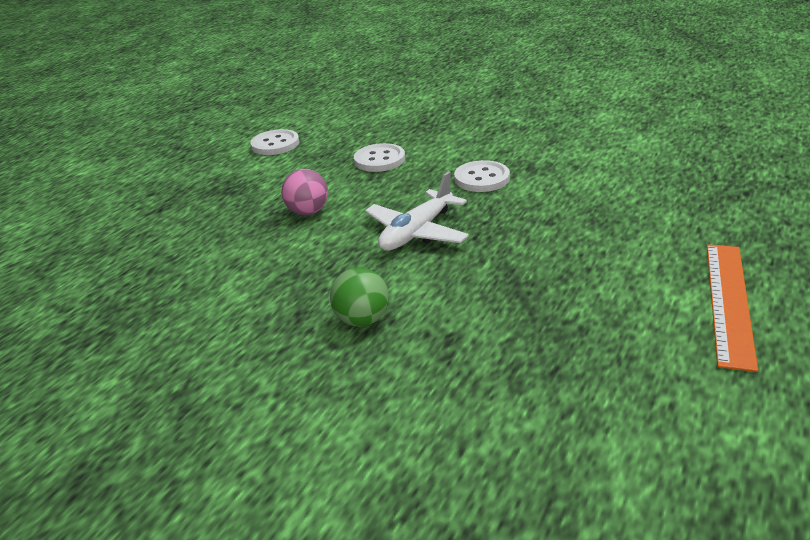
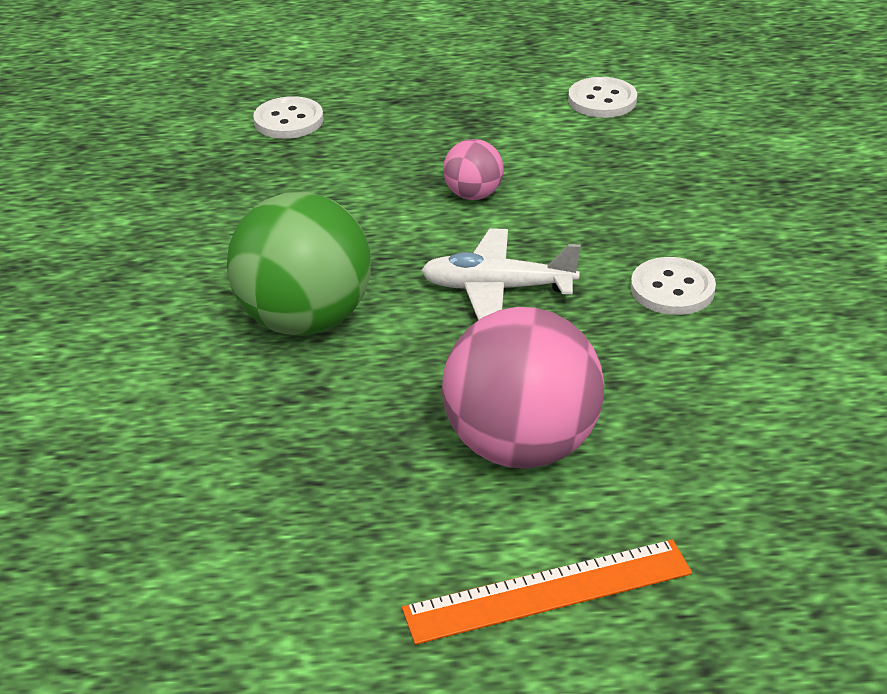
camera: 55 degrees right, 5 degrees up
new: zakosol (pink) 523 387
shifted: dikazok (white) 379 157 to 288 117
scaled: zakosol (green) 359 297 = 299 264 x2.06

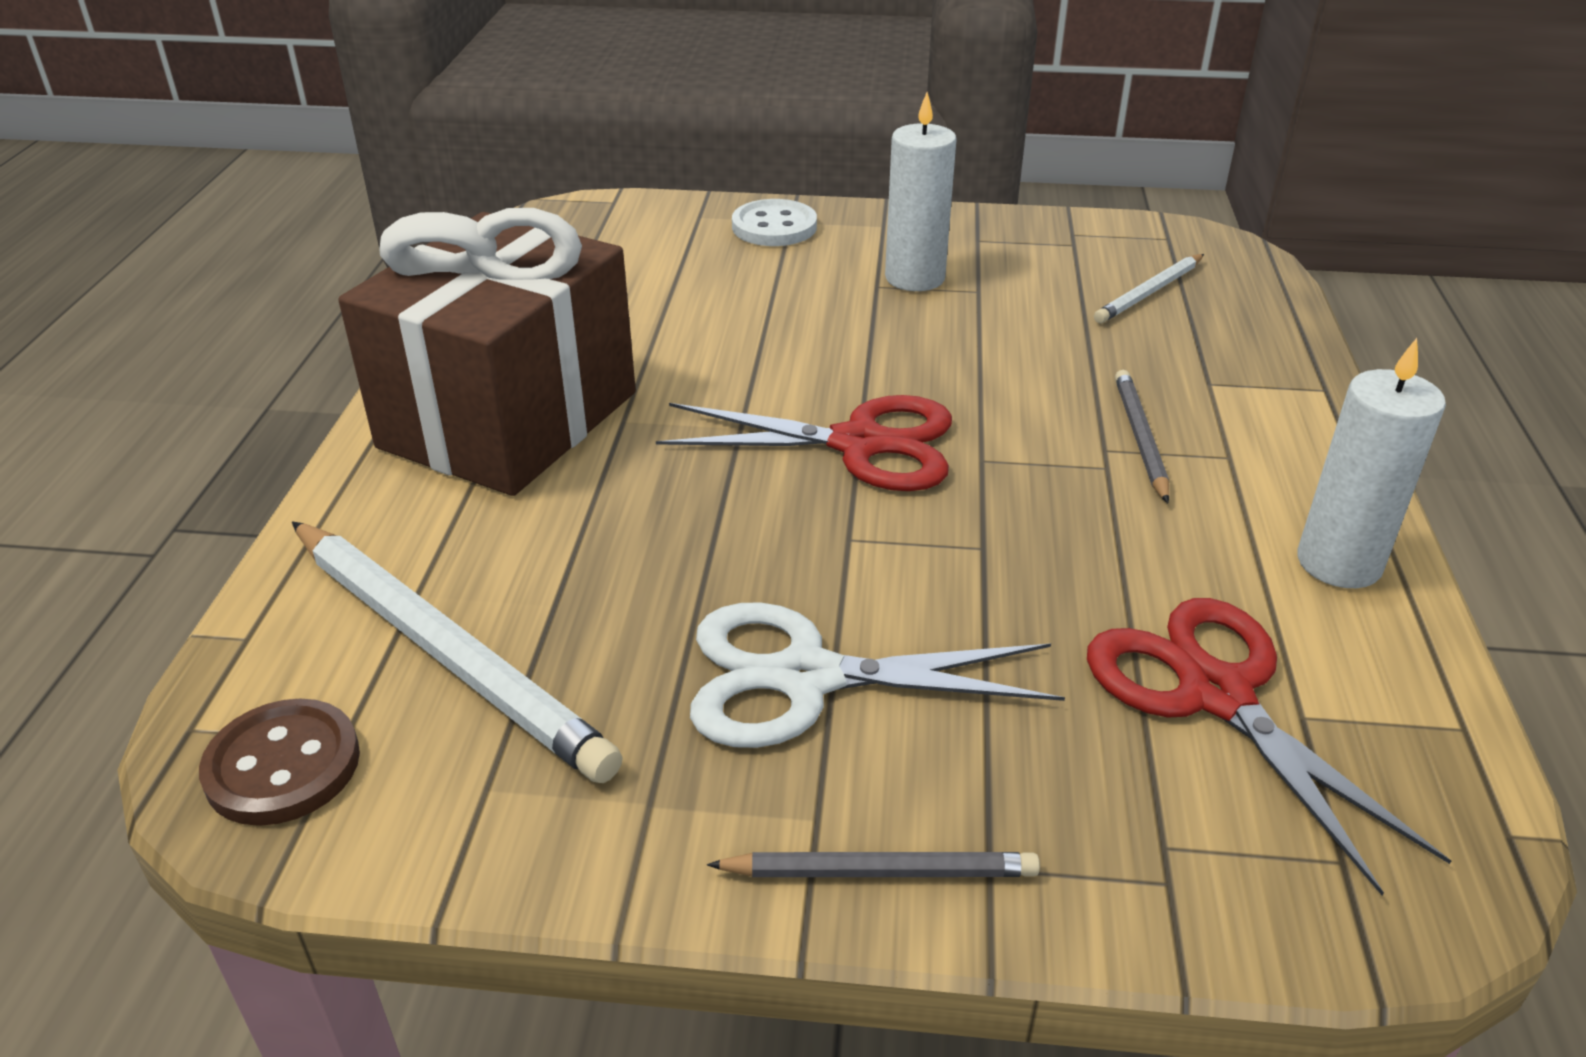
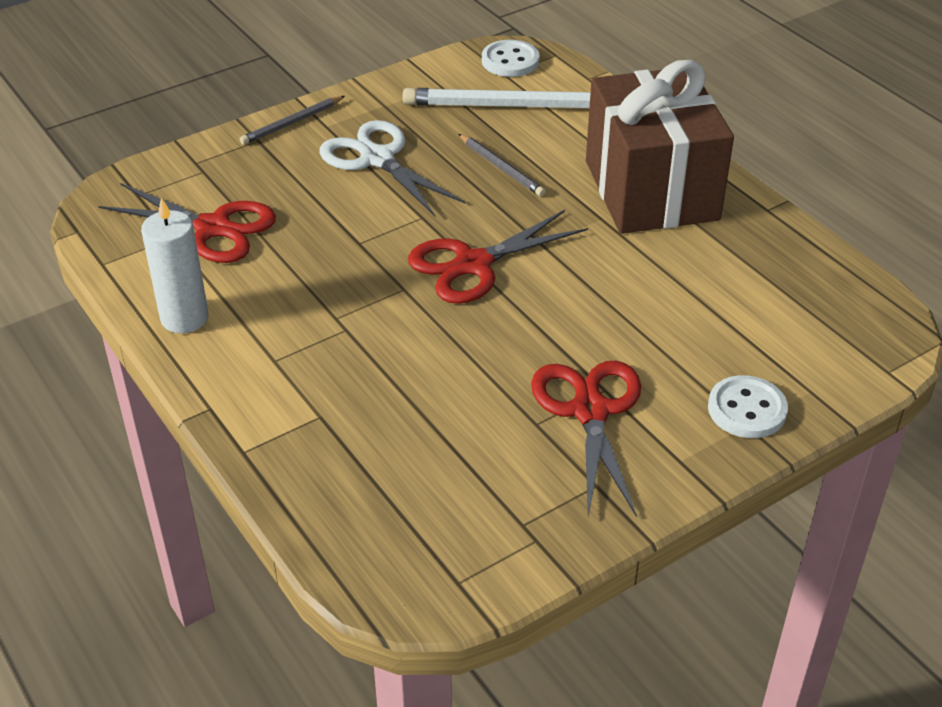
camera: 140 degrees right, 5 degrees up
gone: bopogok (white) 1149 288
shifted: bopogok (grey) 1142 437 to 502 165
swapped: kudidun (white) 921 191 to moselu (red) 586 439
repainted: dikazok (brown) 279 762 to dikazok (white) 511 58
rotated: moselu (white) 877 675 = 392 168 90 degrees counterclockwise

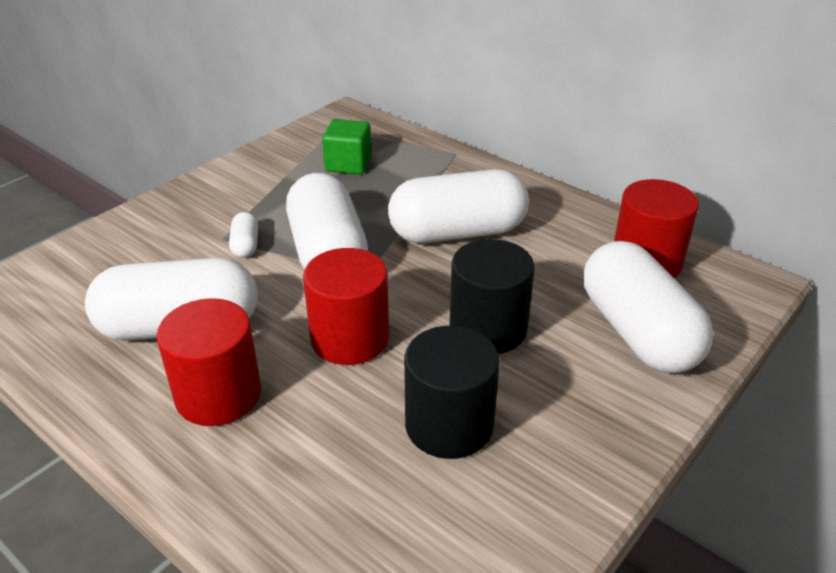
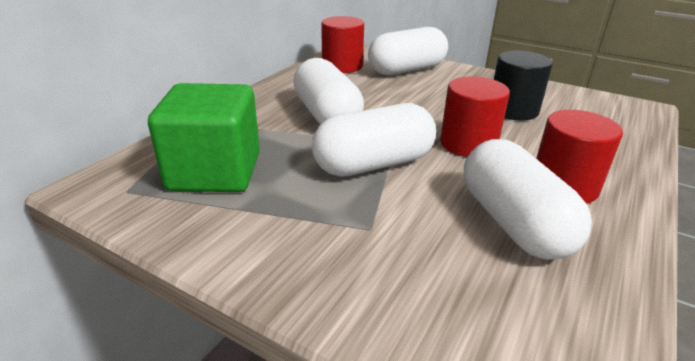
camera: 100 degrees left, 5 degrees down
gone: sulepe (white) 243 235; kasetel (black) 492 296
scaled: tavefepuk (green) 347 147 = 204 137 x1.87

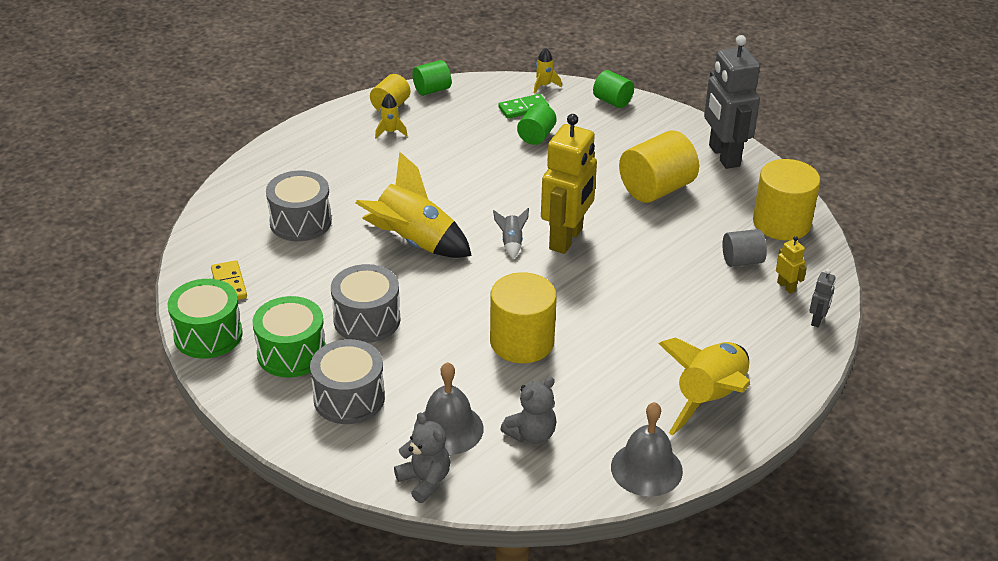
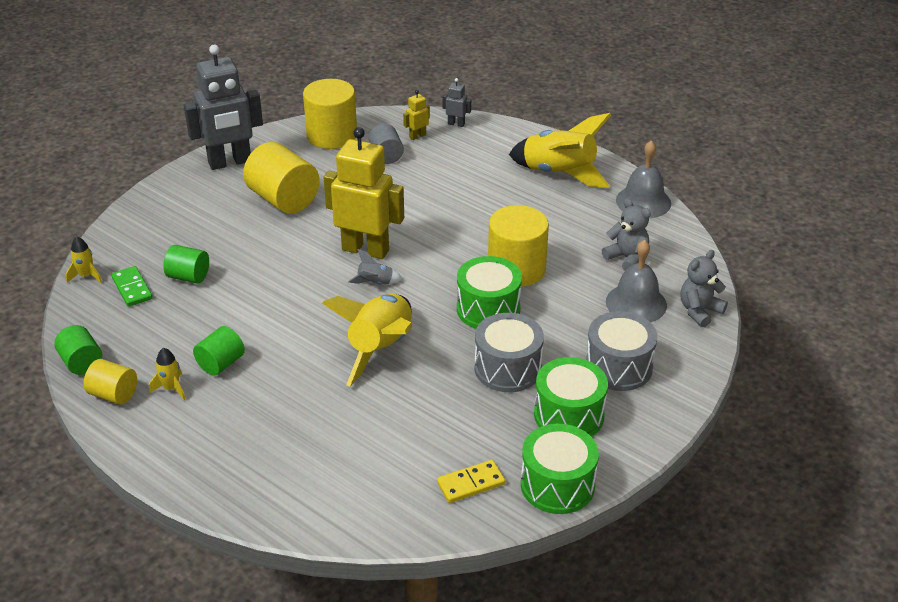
camera: 95 degrees left, 0 degrees up
gone: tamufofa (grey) 299 205
new: tamufofa (green) 489 292
shifted: kasetel (green) 613 89 to 219 351

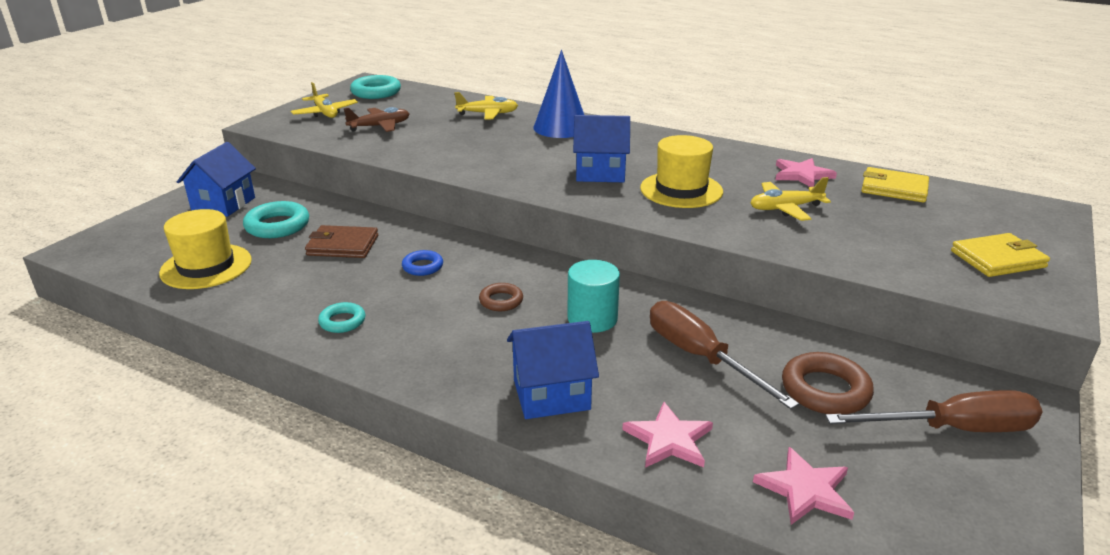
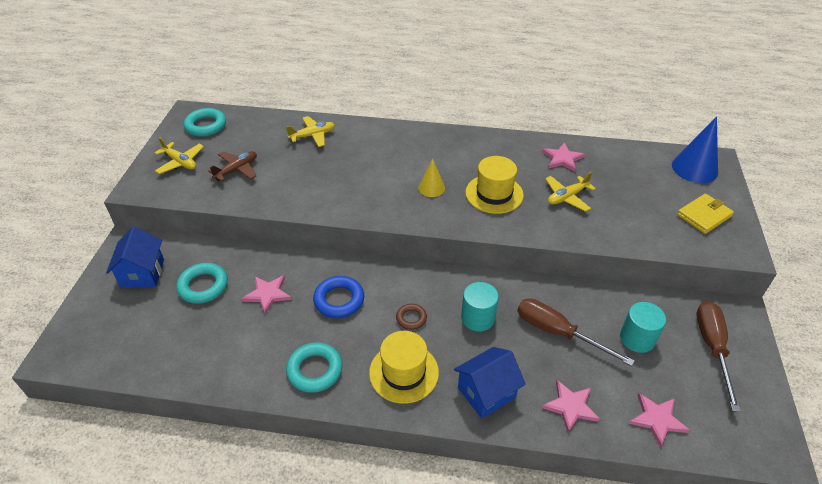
camera: 20 degrees left, 15 degrees up
gone: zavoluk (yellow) 895 185
shifted: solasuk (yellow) 205 249 to 404 367; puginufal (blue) 559 94 to 695 150
swapped: zavoluk (brown) 341 241 to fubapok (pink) 266 294; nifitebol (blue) 601 148 to puginufal (yellow) 431 177; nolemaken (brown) 828 383 to kasetel (turquoise) 643 327
rotated: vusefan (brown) 933 411 = 719 356 60 degrees counterclockwise
scaled: nolemaken (turquoise) 341 317 = 314 367 x1.68; nolemaken (blue) 422 263 = 338 297 x1.68

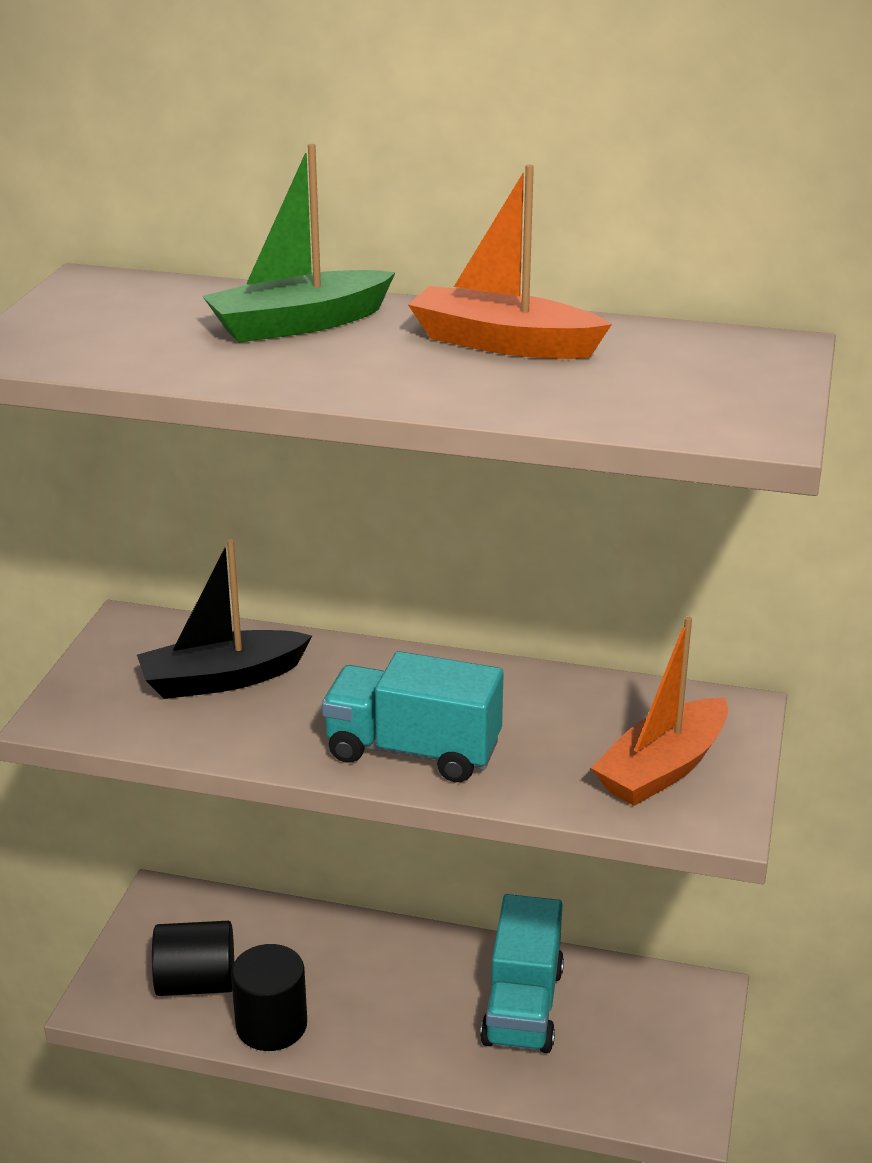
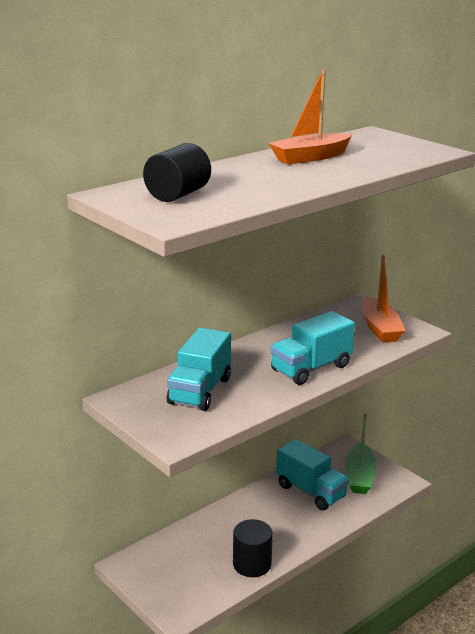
camera: 55 degrees left, 5 degrees down
shifted: kasetel (black) 193 958 to 177 172; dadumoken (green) 299 243 to 361 453
swapped: dadumoken (black) 224 619 to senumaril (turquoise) 199 369

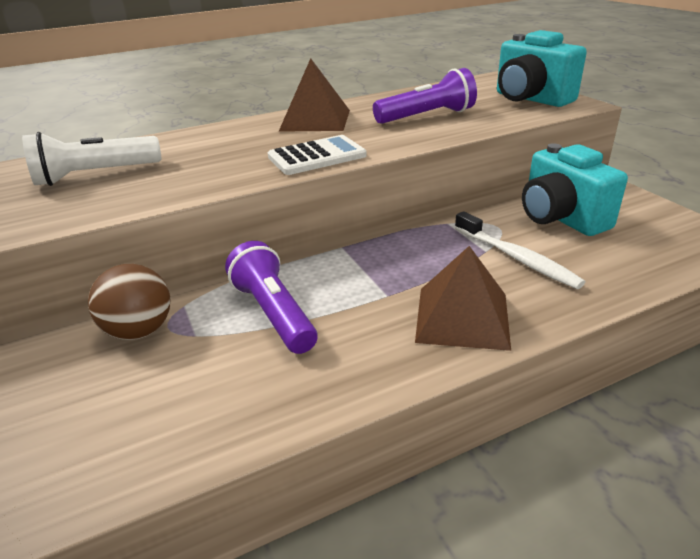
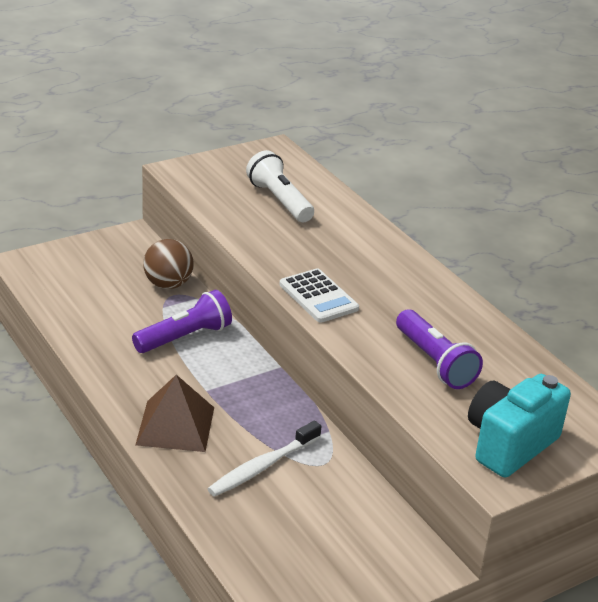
camera: 80 degrees right, 0 degrees up
gone: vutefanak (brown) 314 95; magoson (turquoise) 575 189

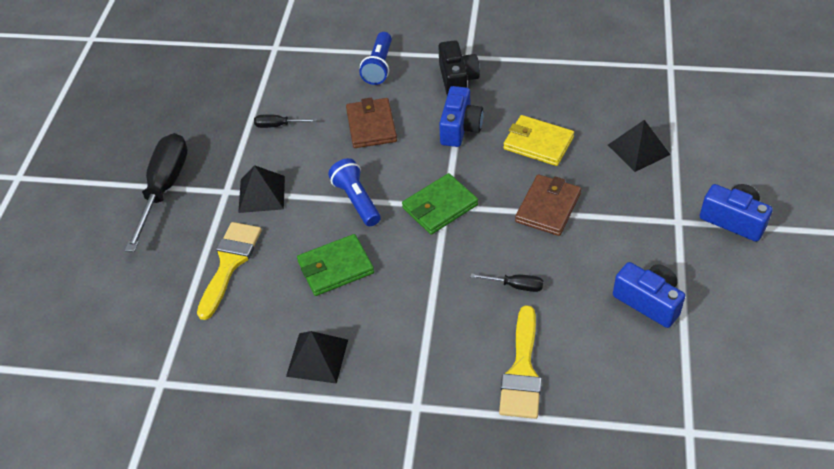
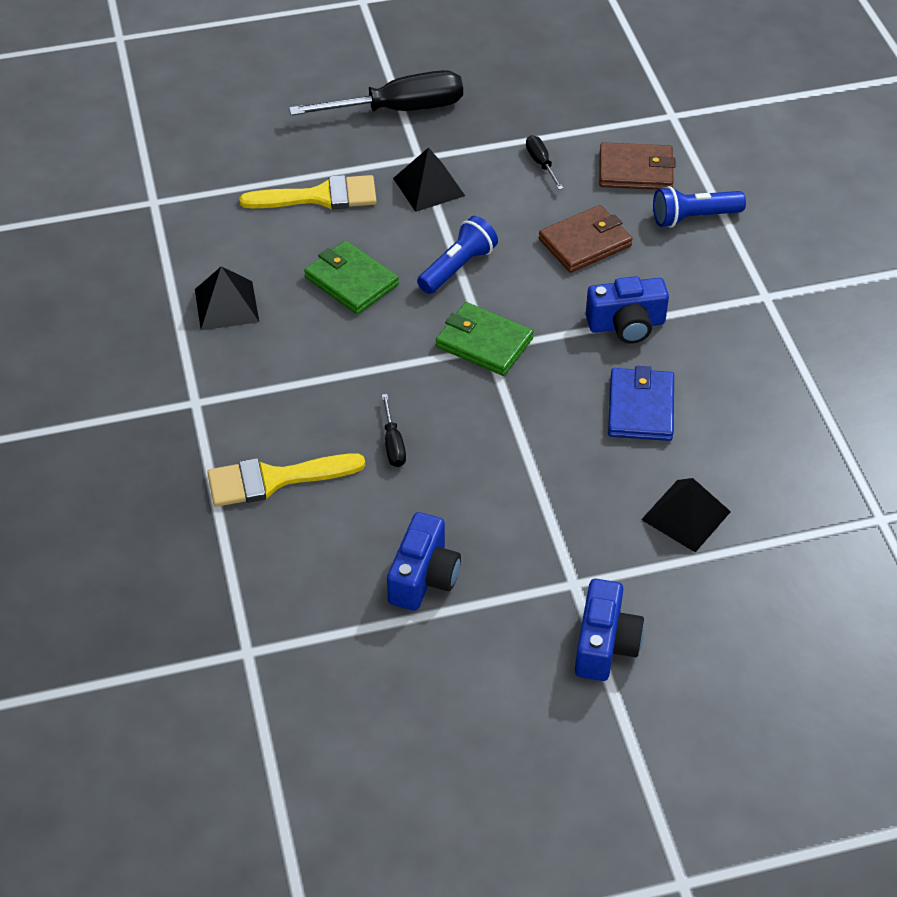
camera: 65 degrees right, 0 degrees up
gone: magoson (black) 459 67
shifted: zavoluk (brown) 548 205 to 637 166
repainted: zavoluk (yellow) 538 140 to zavoluk (blue) 641 403

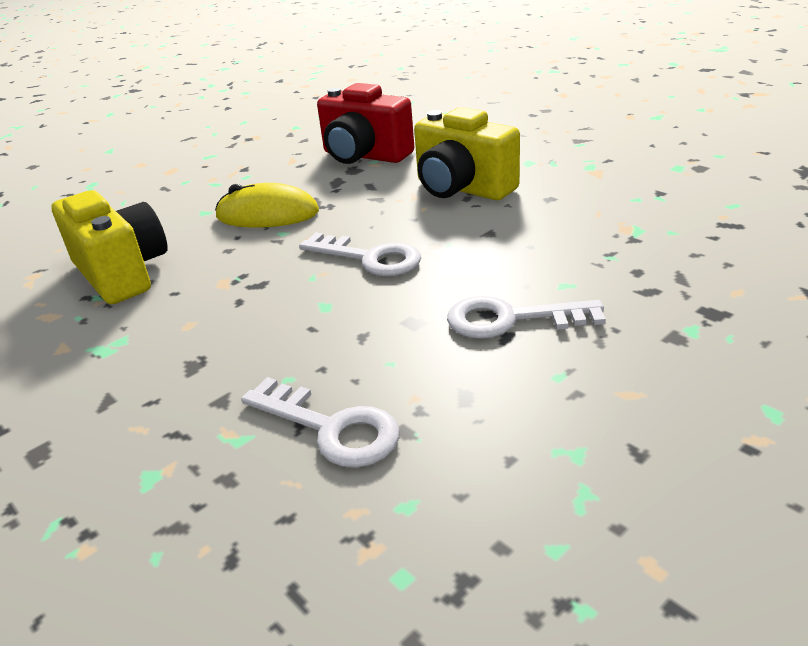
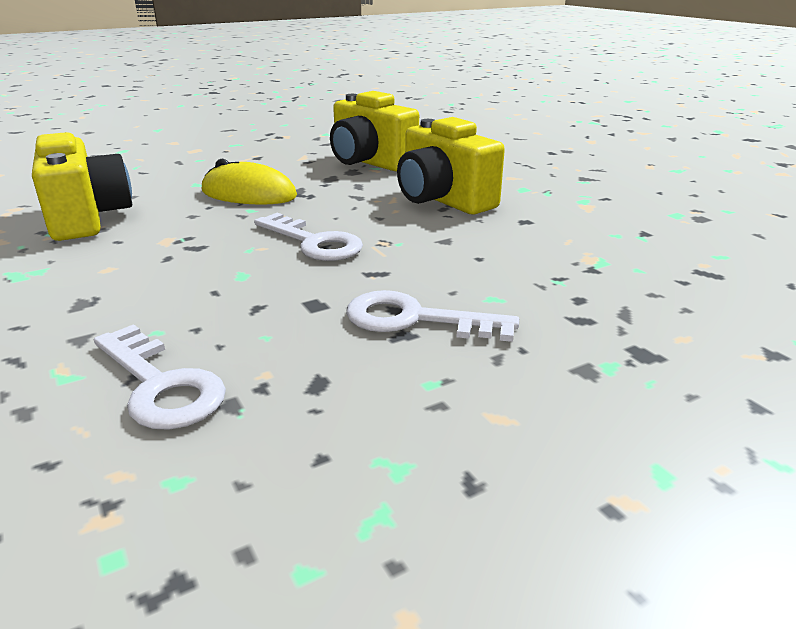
camera: 10 degrees right, 5 degrees down
repainted: magoson (red) 365 123 to magoson (yellow) 374 131

